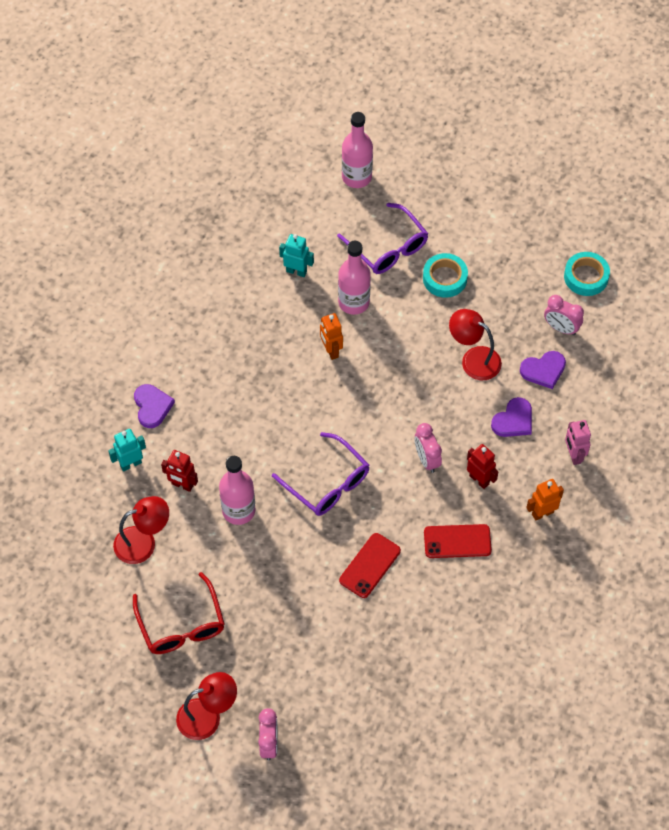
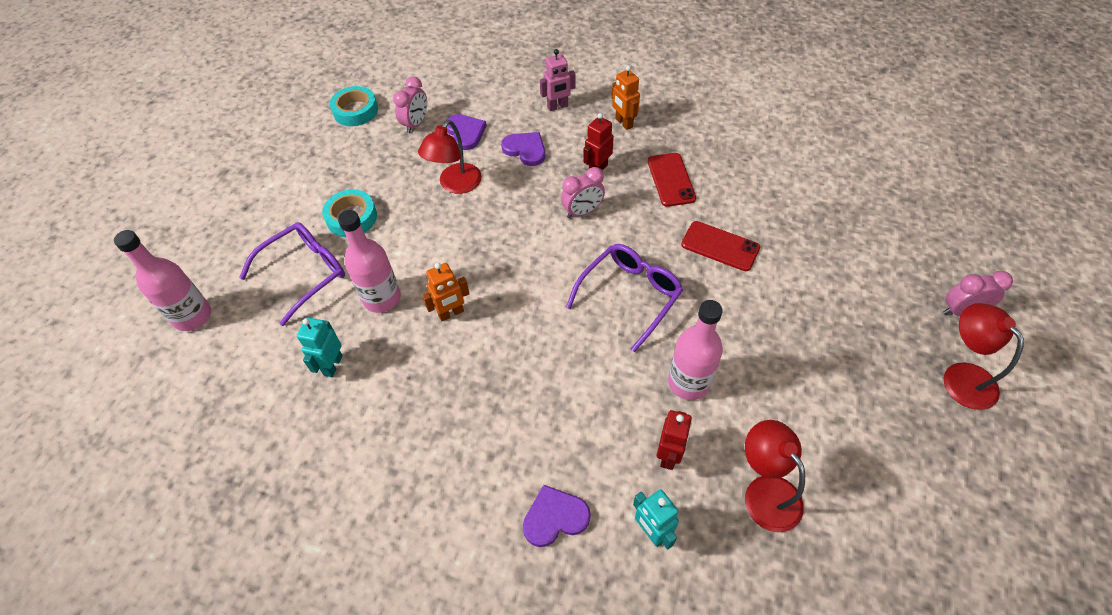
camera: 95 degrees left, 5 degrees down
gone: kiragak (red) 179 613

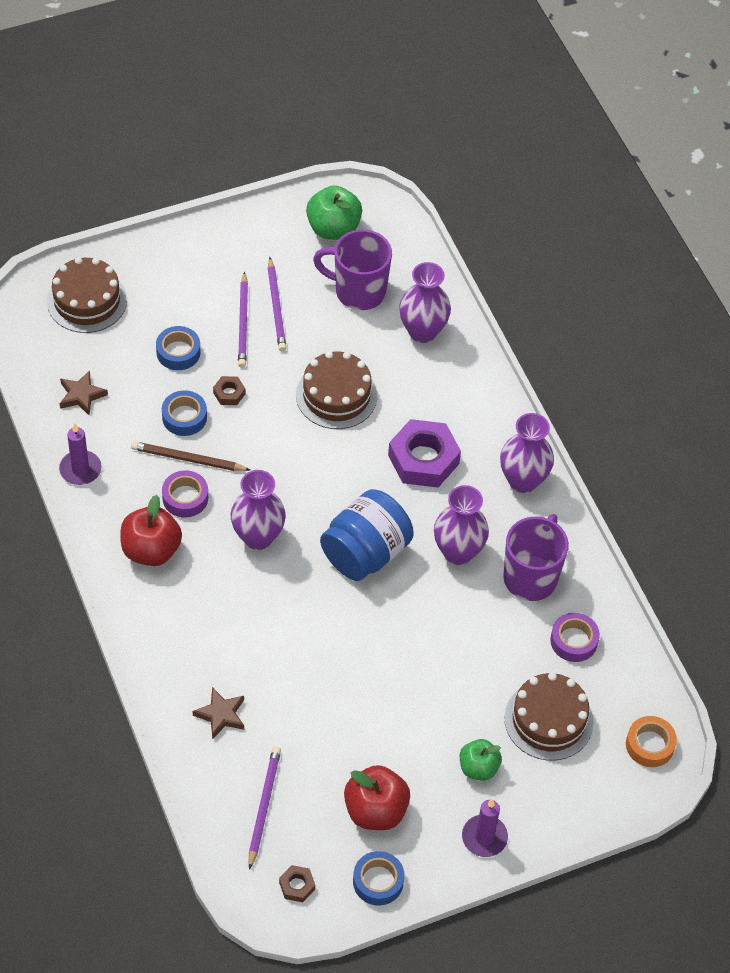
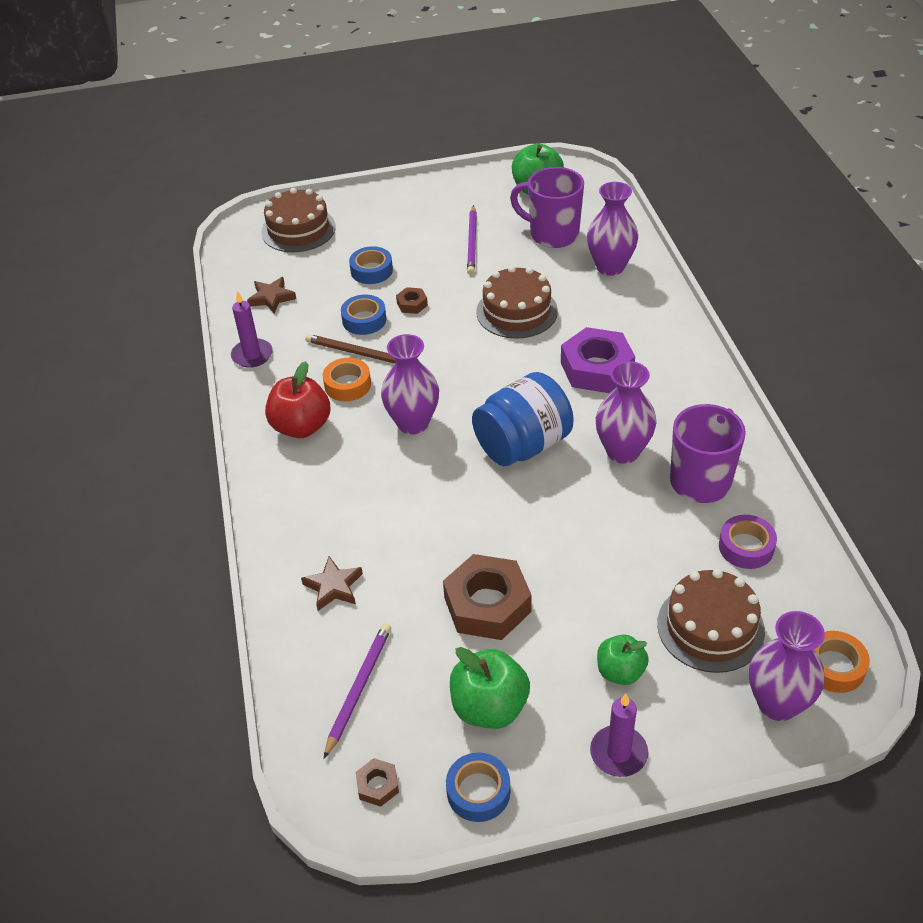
camera: 15 degrees right, 10 degrees down
gone: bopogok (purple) 243 319
new: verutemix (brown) 487 597
shifted: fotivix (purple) 527 453 to 787 666
repainted: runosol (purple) 185 494 to runosol (orange) 347 379; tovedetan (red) 377 797 to tovedetan (green) 490 688

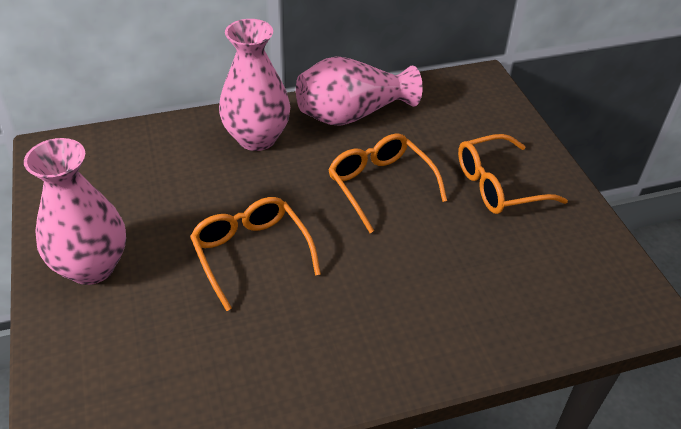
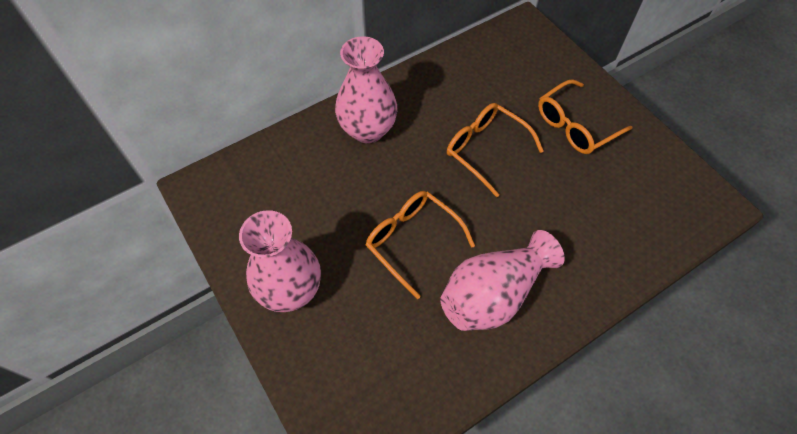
camera: 15 degrees left, 15 degrees up
shifted: fotivix (pink) 359 90 to 502 280

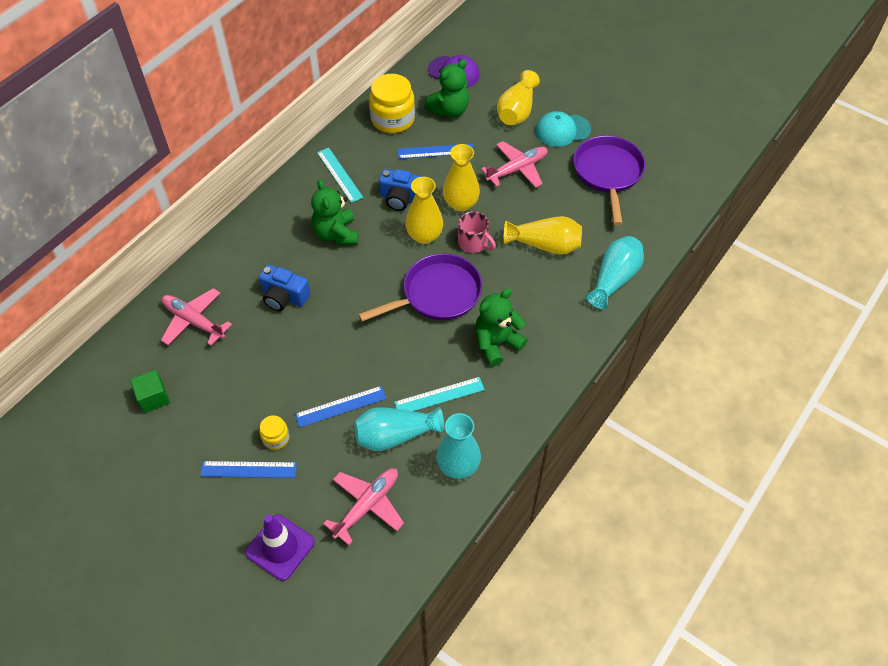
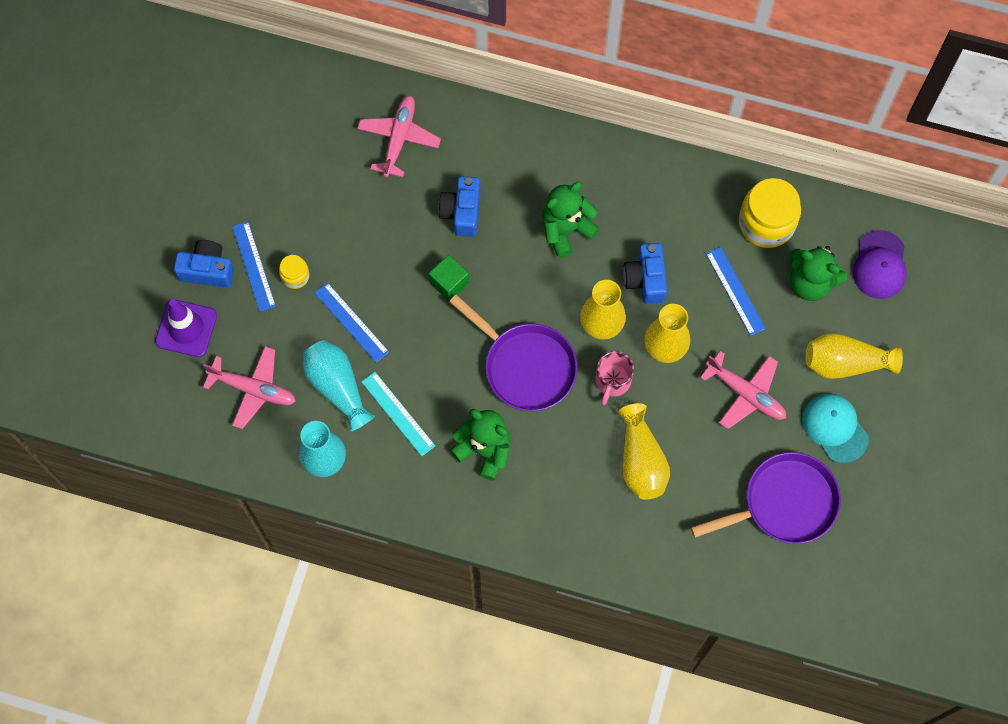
camera: 70 degrees right, 15 degrees up
gone: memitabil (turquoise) 340 175; fotivix (turquoise) 615 273
new: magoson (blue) 204 264
shifted: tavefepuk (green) 150 391 to 449 278

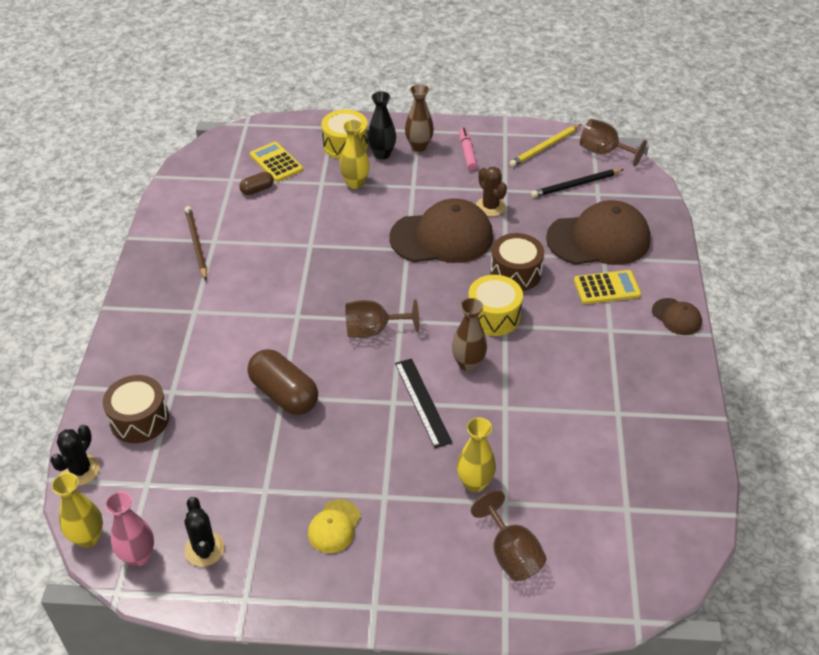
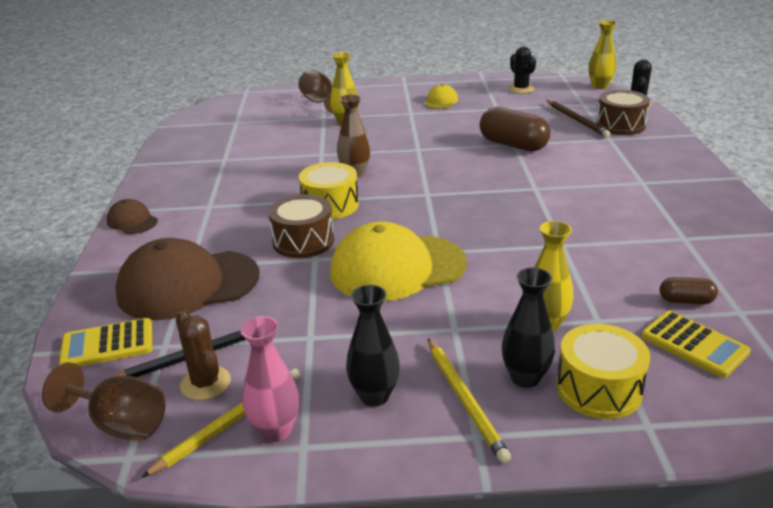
camera: 175 degrees right, 15 degrees down
gone: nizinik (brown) 382 318; memitabil (black) 424 403
shifted: fotivix (pink) 129 529 to 269 379; bopogok (brown) 196 243 to 578 118; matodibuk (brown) 491 192 to 203 355; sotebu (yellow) 607 287 to 105 342
swapped: fotivix (brown) 419 118 to bopogok (yellow) 469 401; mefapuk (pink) 468 149 to fotivix (black) 373 345
repainted: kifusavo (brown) 441 230 to kifusavo (yellow) 398 261
rotated: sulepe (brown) 256 183 = 689 290 45 degrees clockwise

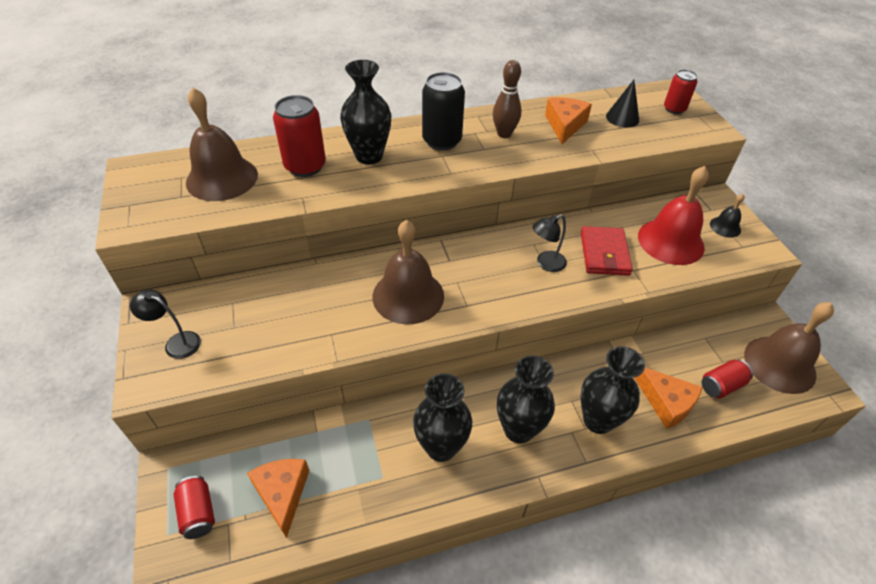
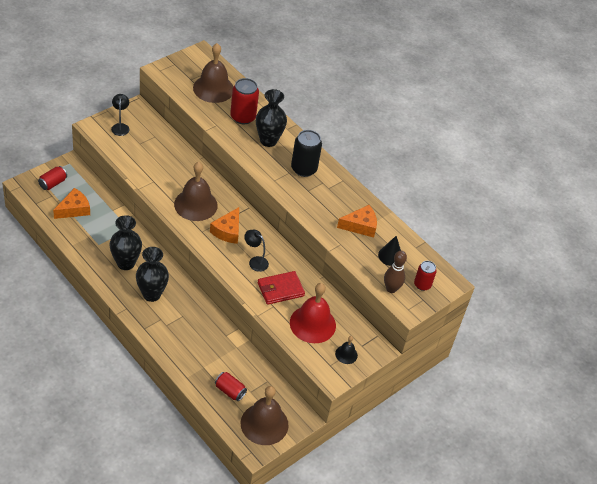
camera: 60 degrees right, 0 degrees up
gone: fotivix (black) 612 390
shifted: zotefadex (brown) 507 99 to 395 272; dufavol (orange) 668 398 to 224 225

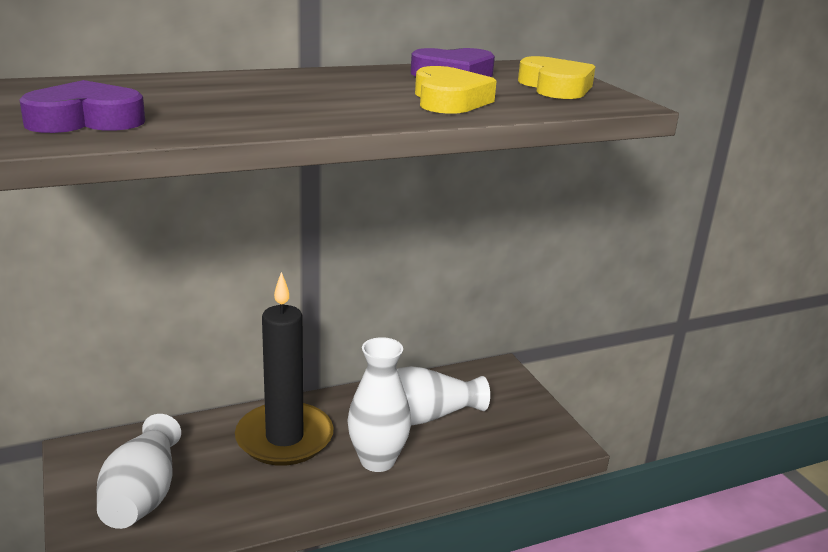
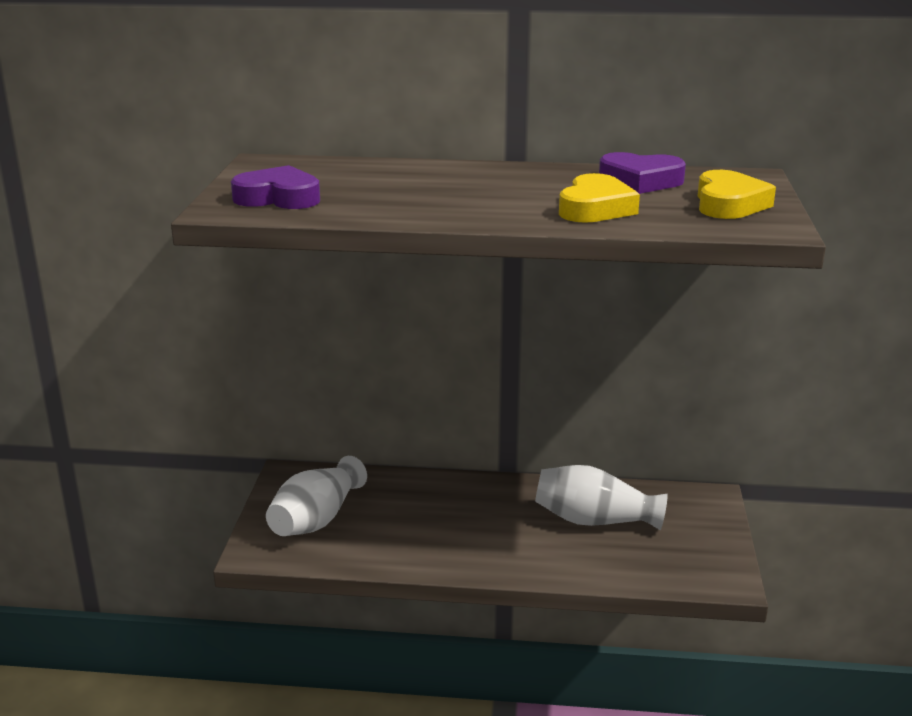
camera: 30 degrees right, 0 degrees up
gone: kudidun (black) 284 369; fotivix (white) 379 404

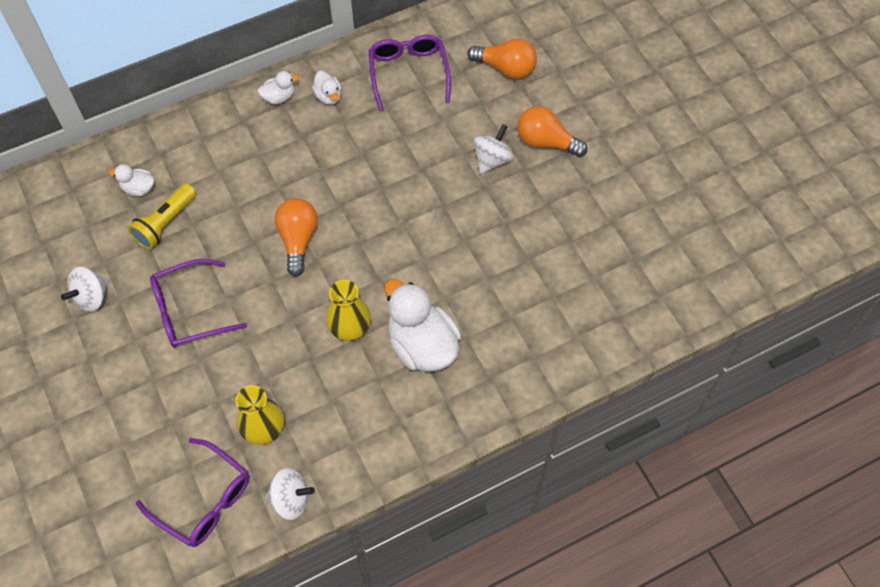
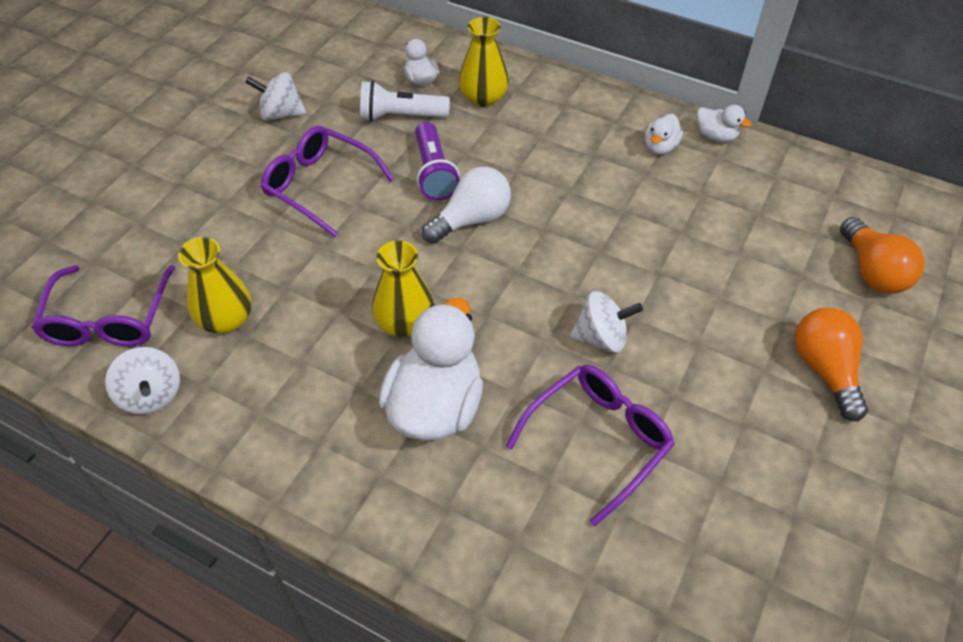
camera: 55 degrees right, 10 degrees down
new: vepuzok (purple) 437 161; fotivix (yellow) 484 62
shifted: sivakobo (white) 278 87 to 724 123; kiragak (purple) 409 73 to 590 445; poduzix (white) 493 149 to 606 322
repainted: vepuzok (yellow) 162 216 to vepuzok (white) 405 101; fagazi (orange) 296 237 to fagazi (white) 466 205

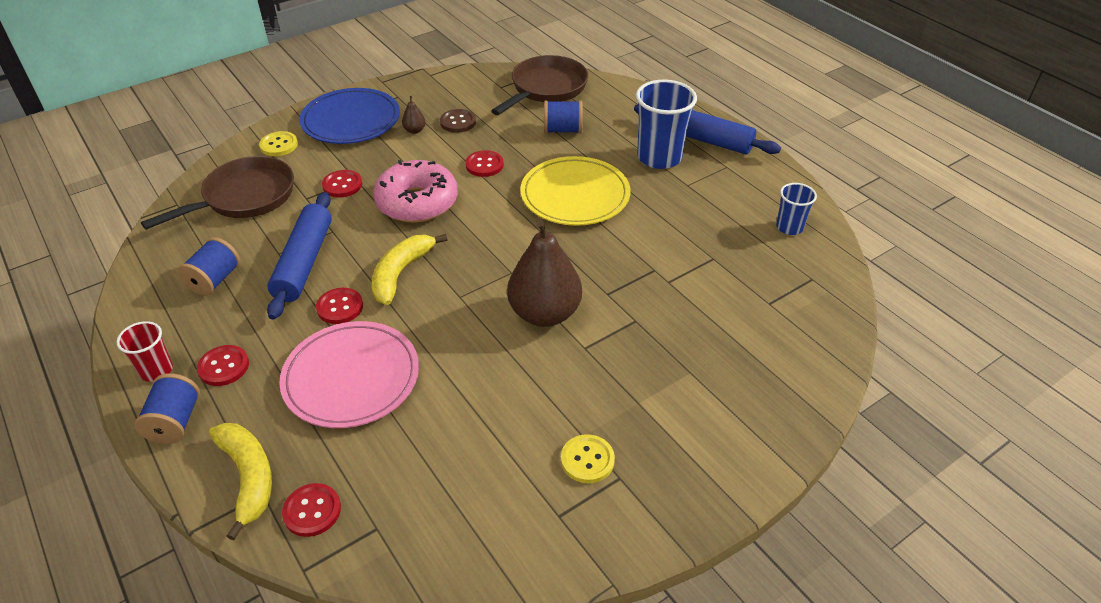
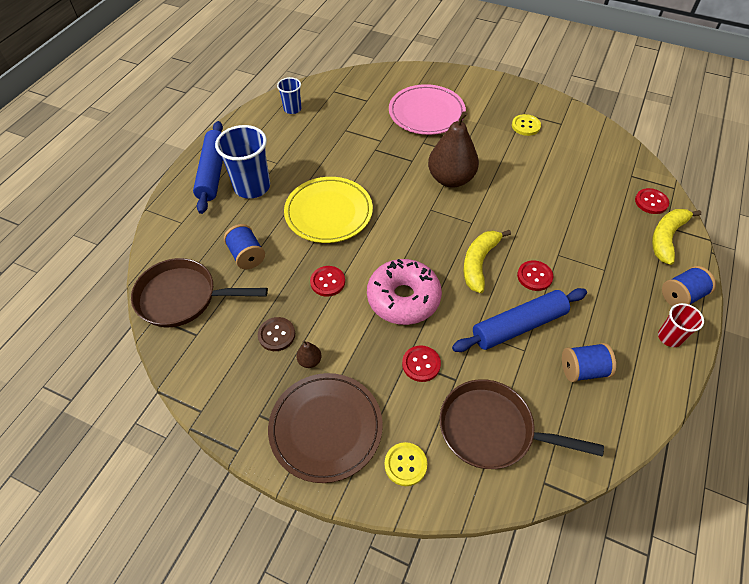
camera: 120 degrees left, 10 degrees up
gone: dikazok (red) 223 365
shifted: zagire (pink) 349 374 to 427 109
repainted: zagire (blue) 349 116 to zagire (brown) 325 428
rotated: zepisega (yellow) 410 269 = 487 261 120 degrees clockwise

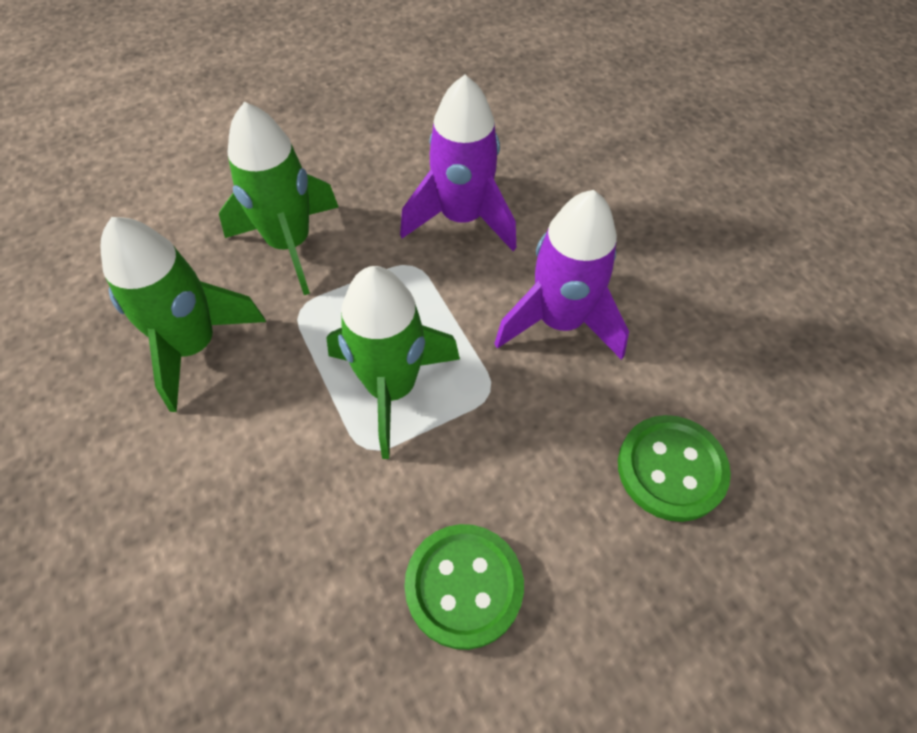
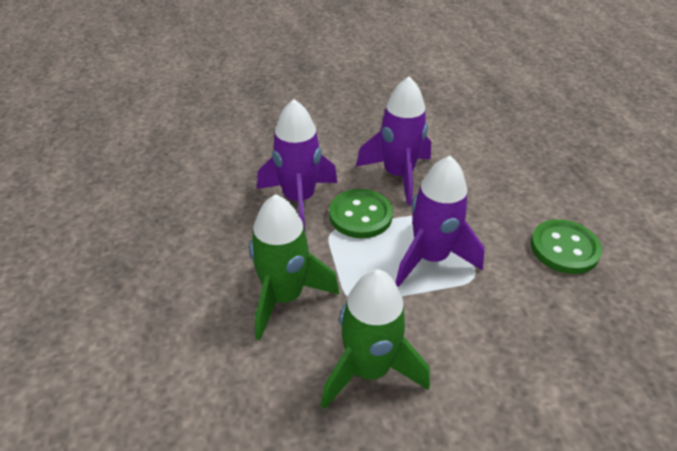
camera: 75 degrees left, 15 degrees down
shifted: dikazok (green) 674 468 to 361 213
repainted: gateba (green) 393 362 to gateba (purple) 440 221

